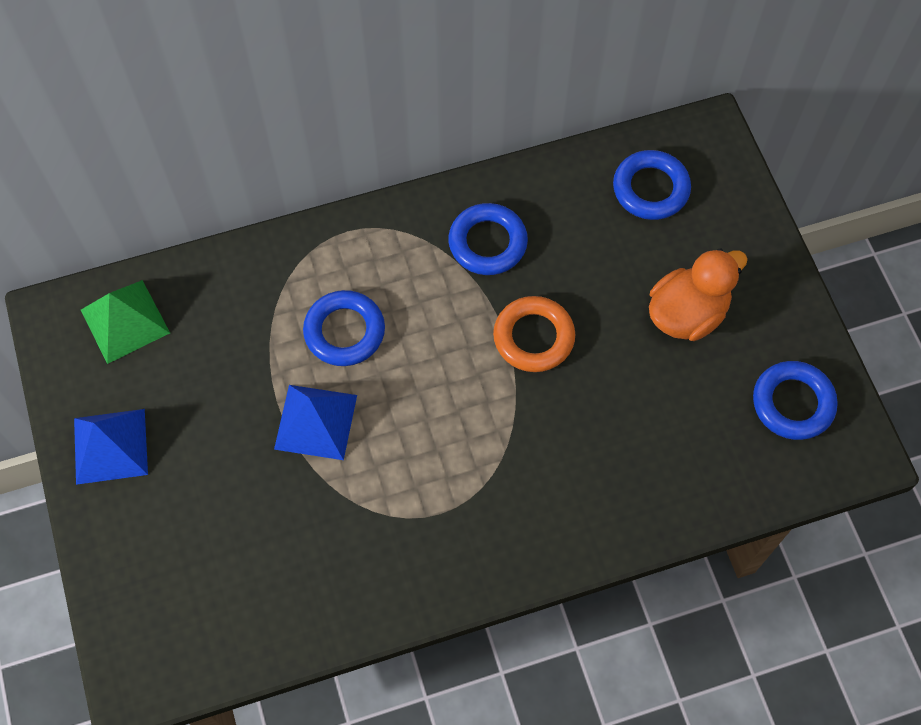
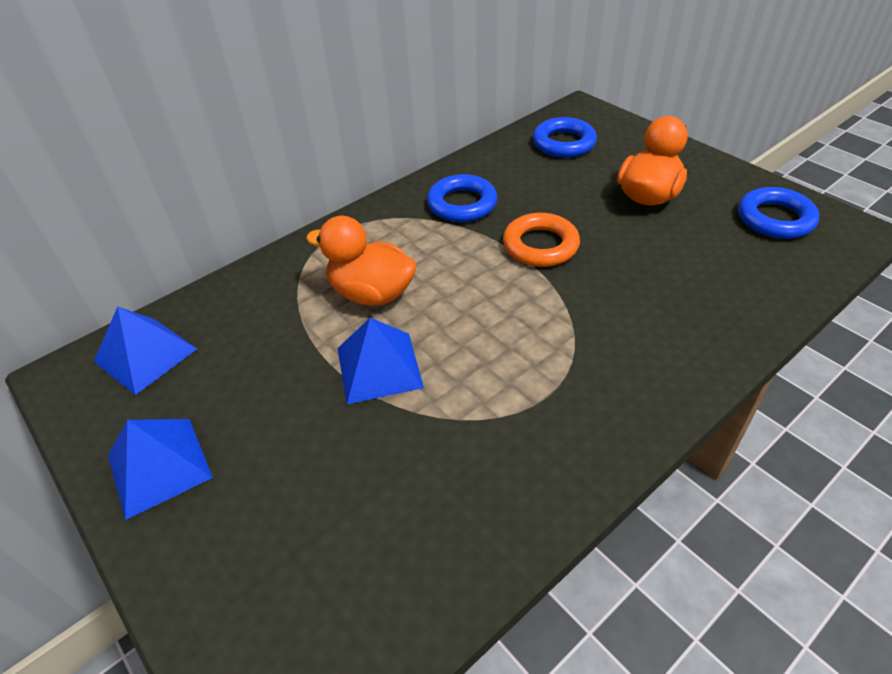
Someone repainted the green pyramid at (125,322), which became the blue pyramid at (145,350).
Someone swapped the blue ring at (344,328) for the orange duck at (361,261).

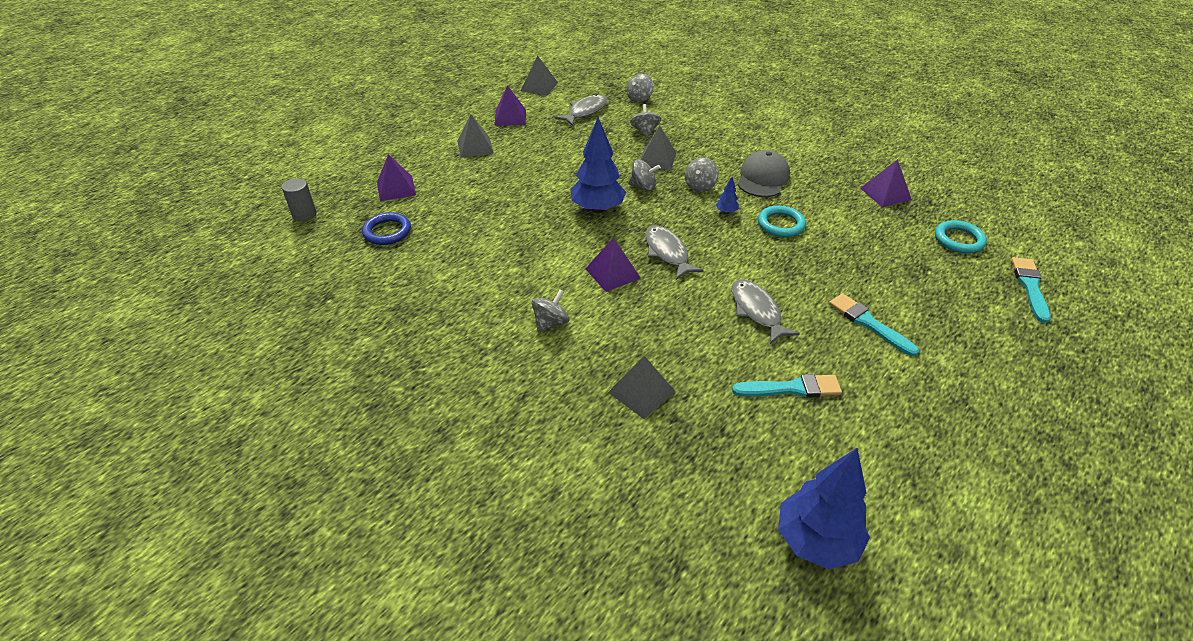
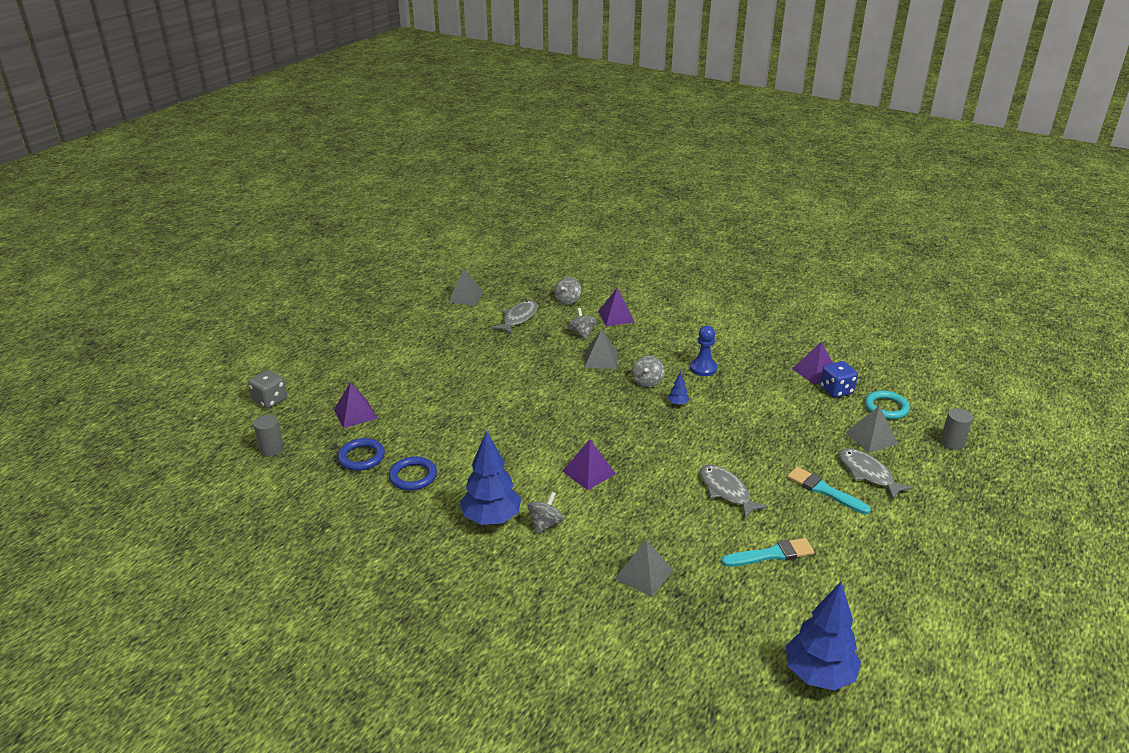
Someone carried the grey pyramid from (475,136) to (872,429).
Someone carried the purple pyramid from (510,105) to (616,307).
Someone carried the blue tree from (598,165) to (490,478).
Someone took away the grey spinning top at (644,175).
Someone carried the grey fish from (674,252) to (876,473).
Someone swapped the grey cap at (764,173) for the blue pawn at (703,351).
Someone took away the turquoise ring at (782,221).
Someone swapped the turquoise brush at (1031,290) for the grey cylinder at (956,429).
Someone put down the grey dice at (267,389).
Someone put down the blue ring at (413,473).
Someone put down the blue dice at (839,379).

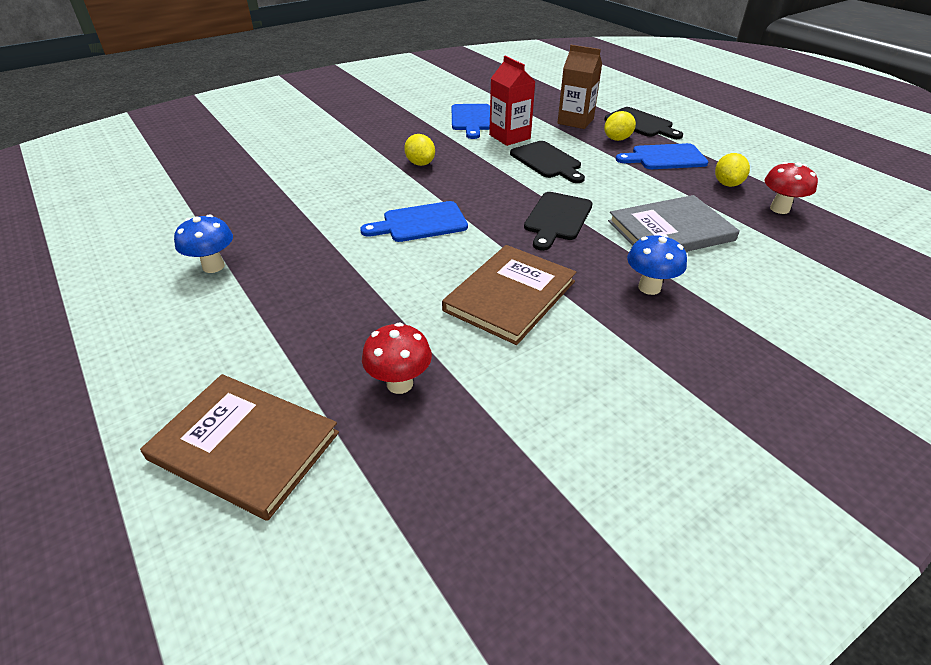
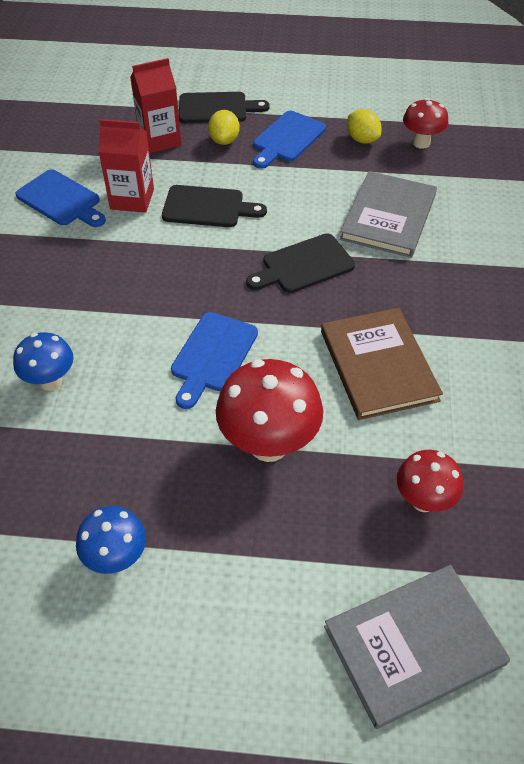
Someone repainted the brown book at (239,447), which became the grey book at (417,647).
Someone took away the yellow lemon at (419,150).
Someone rotated the black cutting board at (558,221) by 90 degrees clockwise.
Someone repainted the brown carton at (579,87), which became the red carton at (156,105).
Someone carried the blue mushroom from (657,264) to (43,361).
Someone put down the red mushroom at (269,410).

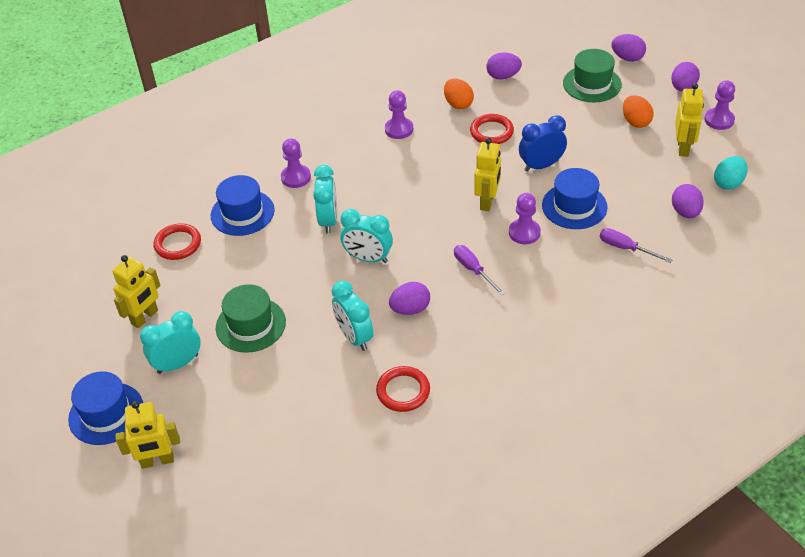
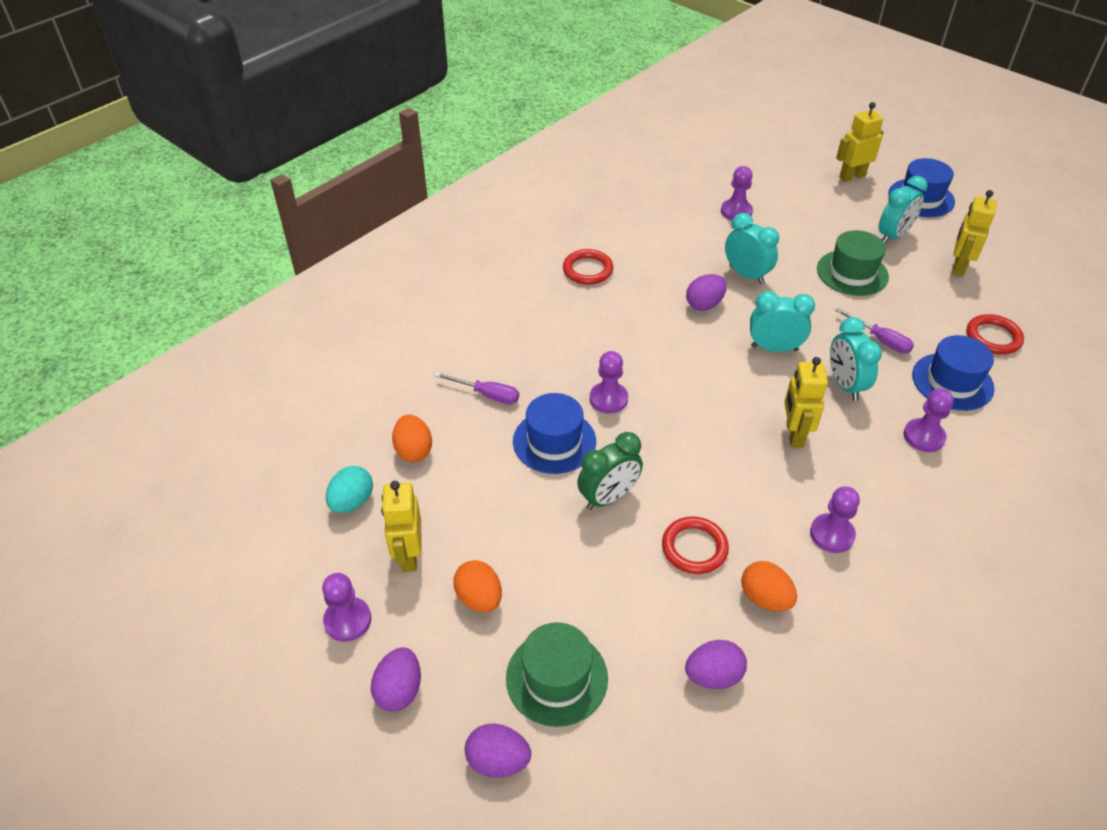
Someone carried the red ring from (403,389) to (588,267).
Someone carried the purple screwdriver from (479,270) to (874,331).
Someone carried the yellow robot from (487,174) to (806,402).
Someone repainted the blue clock at (543,143), which became the green clock at (610,471).
Someone repainted the purple egg at (688,201), which became the orange egg at (412,438).
Someone put down the purple pawn at (737,193).

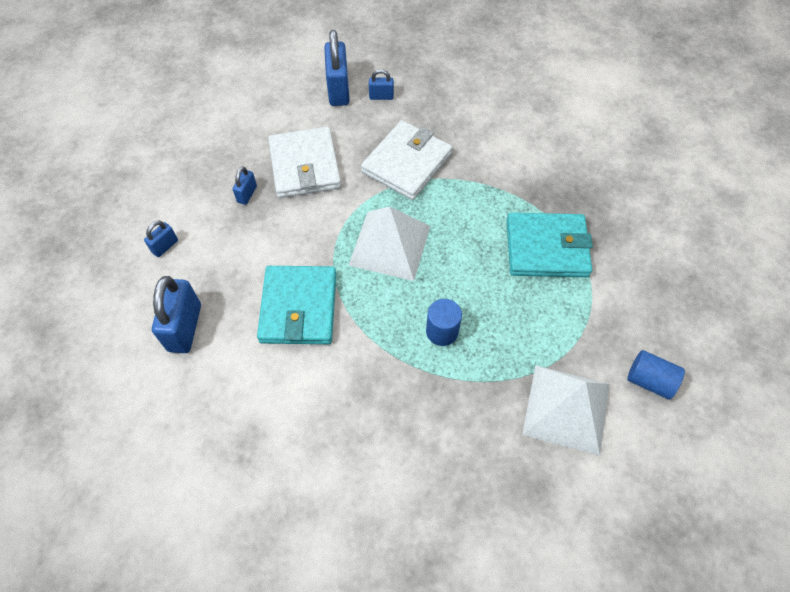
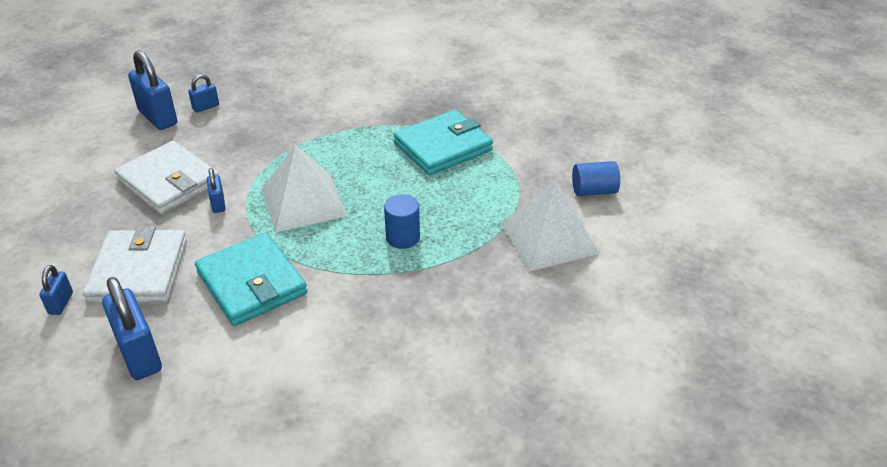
Someone carried the blue padlock from (245,185) to (216,190).
Someone carried the white wallet from (406,160) to (135,264).

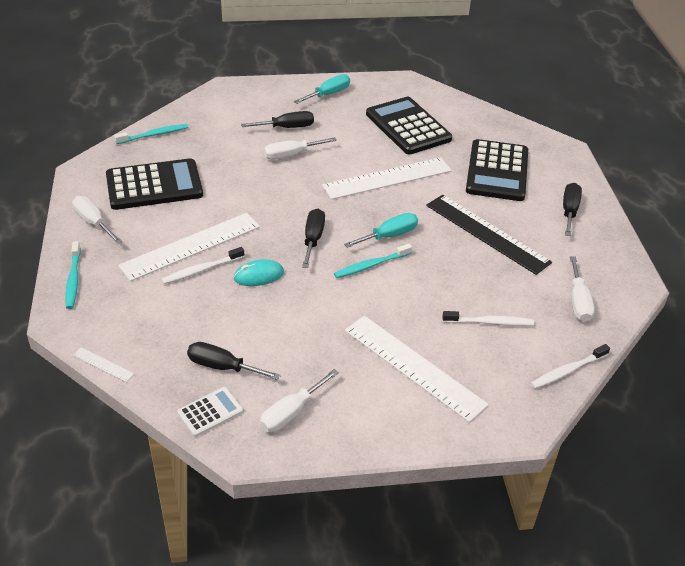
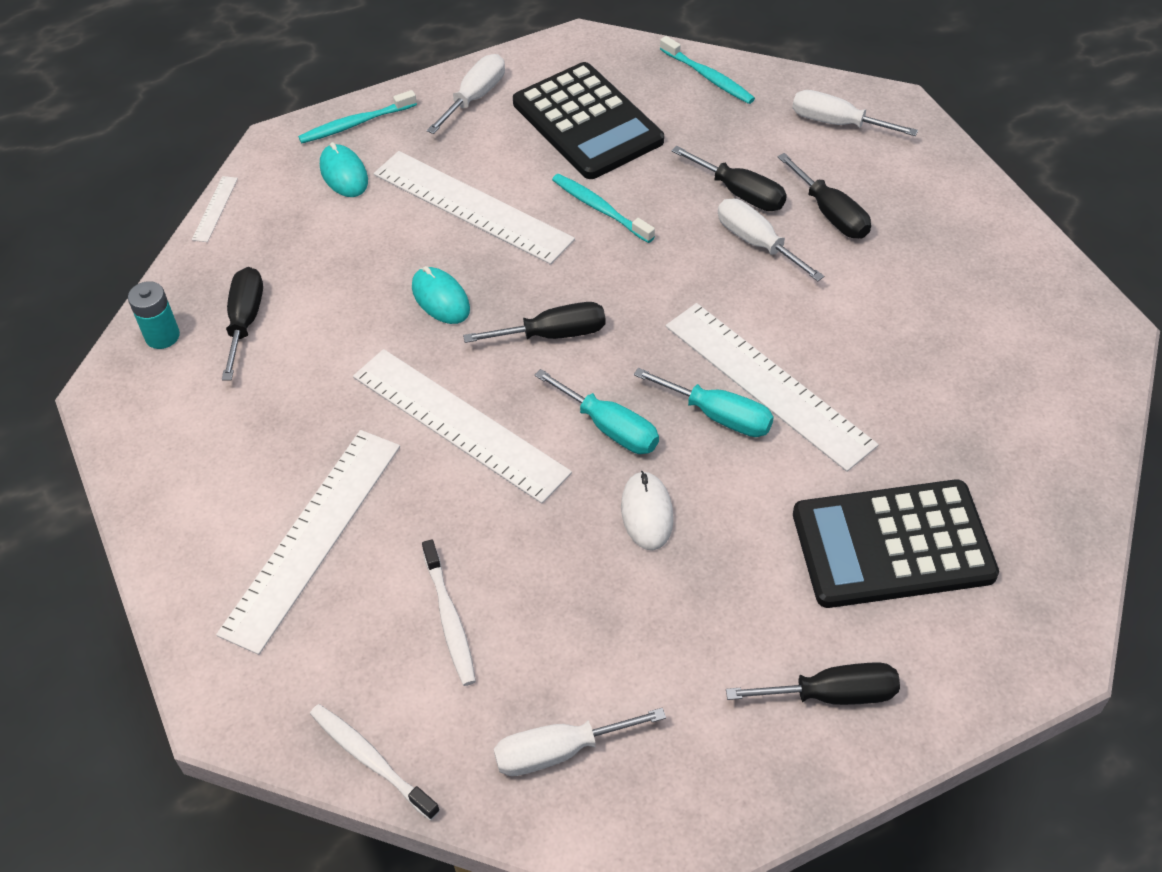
Someone took away the white toothbrush at (203,265).
Someone swapped the white calculator at (210,412) for the turquoise battery at (154,315).
Someone carried the white screwdriver from (299,401) to (855,113).
Someone carried the turquoise screwdriver from (322,89) to (704,402).
Someone carried the turquoise toothbrush from (373,261) to (603,208).
Someone took away the black calculator at (409,125).
Someone took away the black ruler at (489,235).
Someone put down the turquoise mouse at (344,169).
Someone put down the white ruler at (462,426).
Someone put down the white mouse at (647,510).
Someone put down the black screwdriver at (729,178).

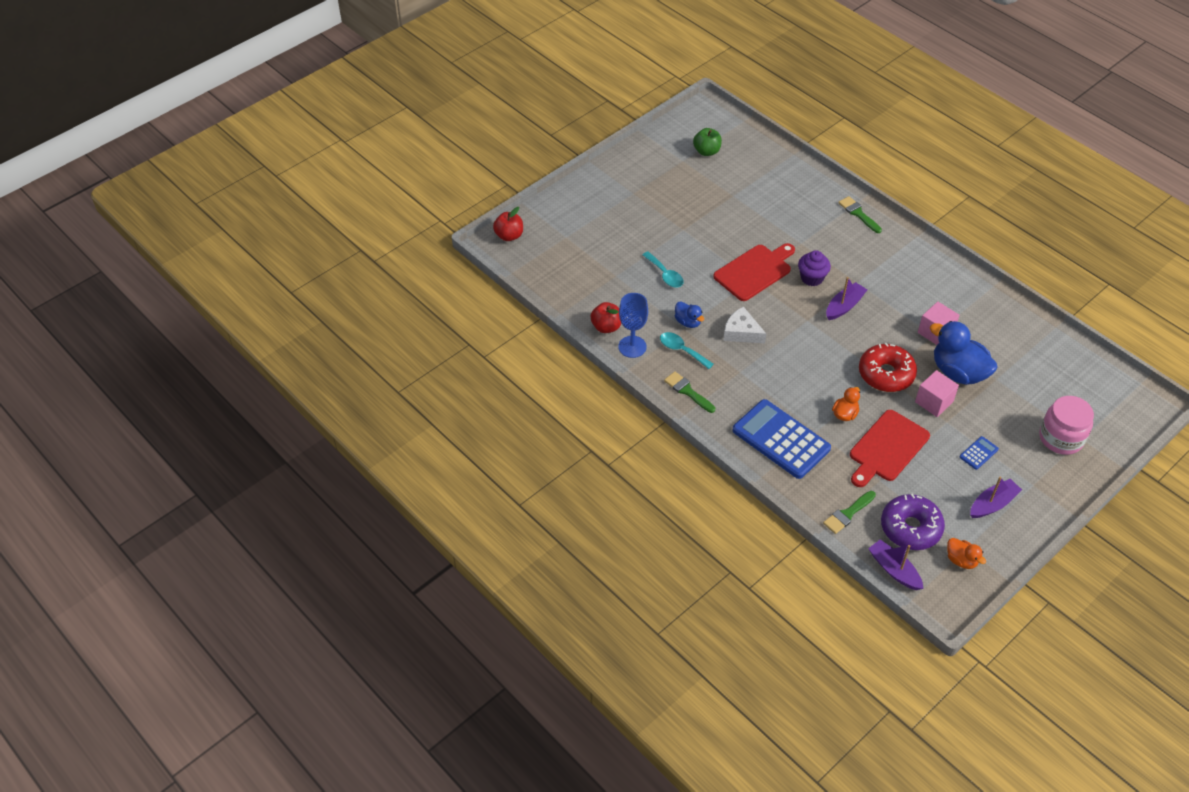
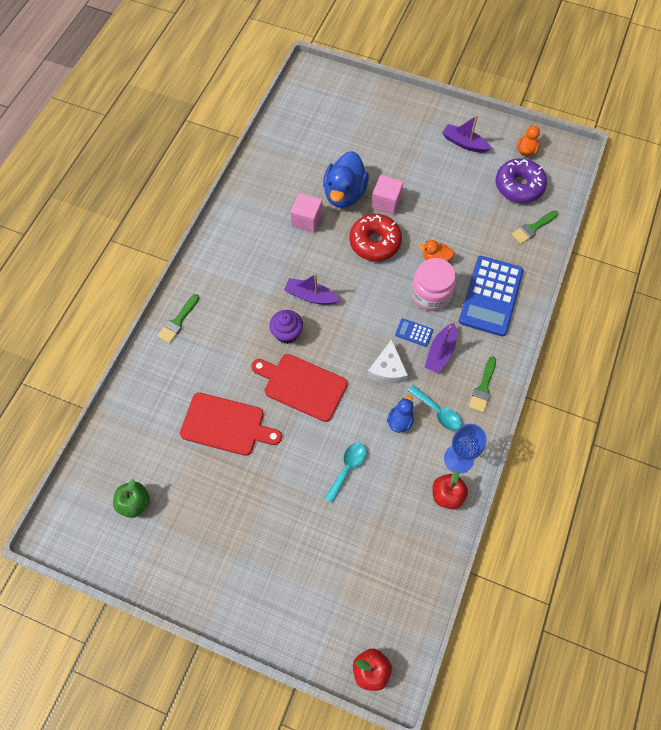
Someone rotated the turquoise spoon at (687,350) by 60 degrees counterclockwise.
Someone rotated the green brush at (849,512) by 120 degrees clockwise.
Someone carried the red cutting board from (890,448) to (231,424).
Someone carried the purple boat from (895,564) to (441,348).
Someone carried the blue calculator from (979,453) to (414,333).
Someone carried the pink jar from (1066,425) to (433,284).

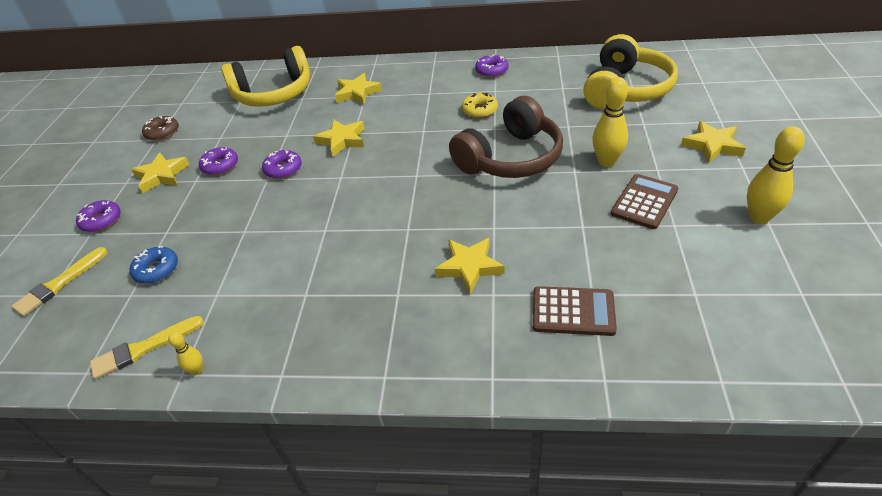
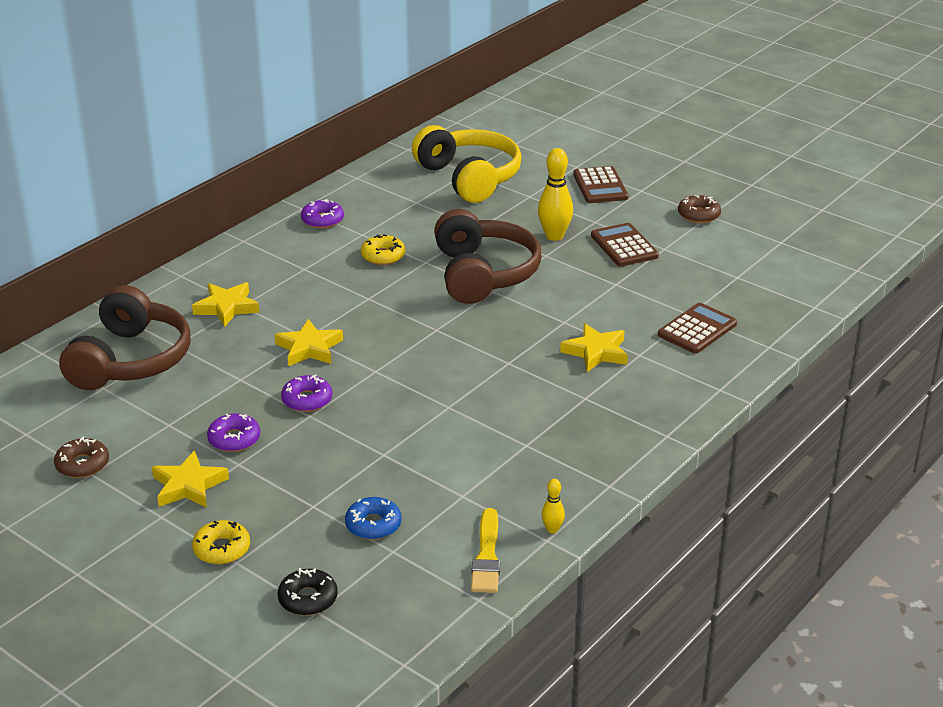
Someone swapped the yellow brush at (59,281) for the black donut at (307,591).
Someone repainted the purple donut at (98,216), which became the yellow donut at (221,542).
Someone repainted the yellow headphones at (266,76), which became the brown headphones at (125,337).
Someone swapped the yellow star at (713,142) for the brown calculator at (600,184).
Someone swapped the yellow bowling pin at (776,175) for the brown donut at (699,209).

